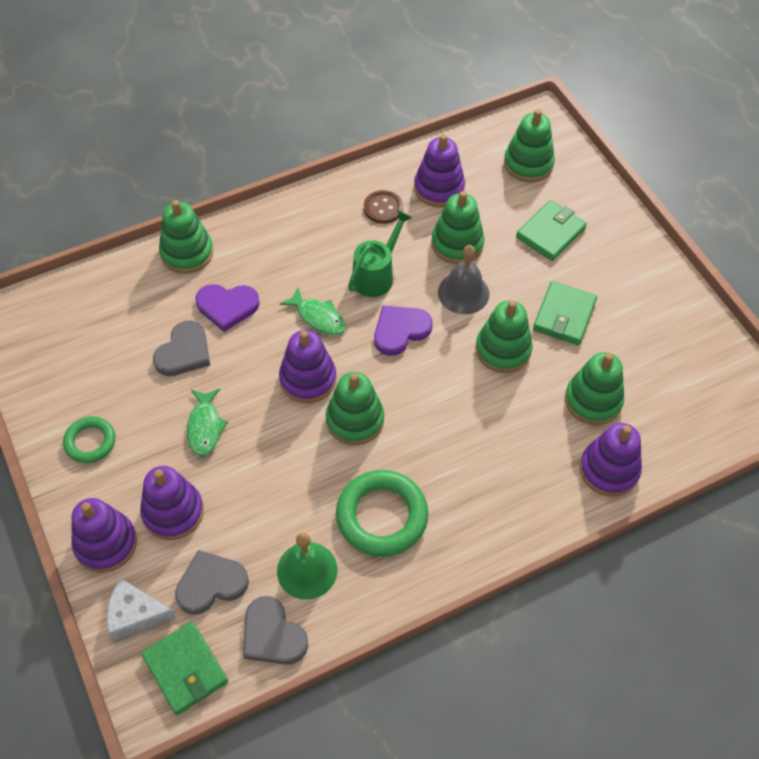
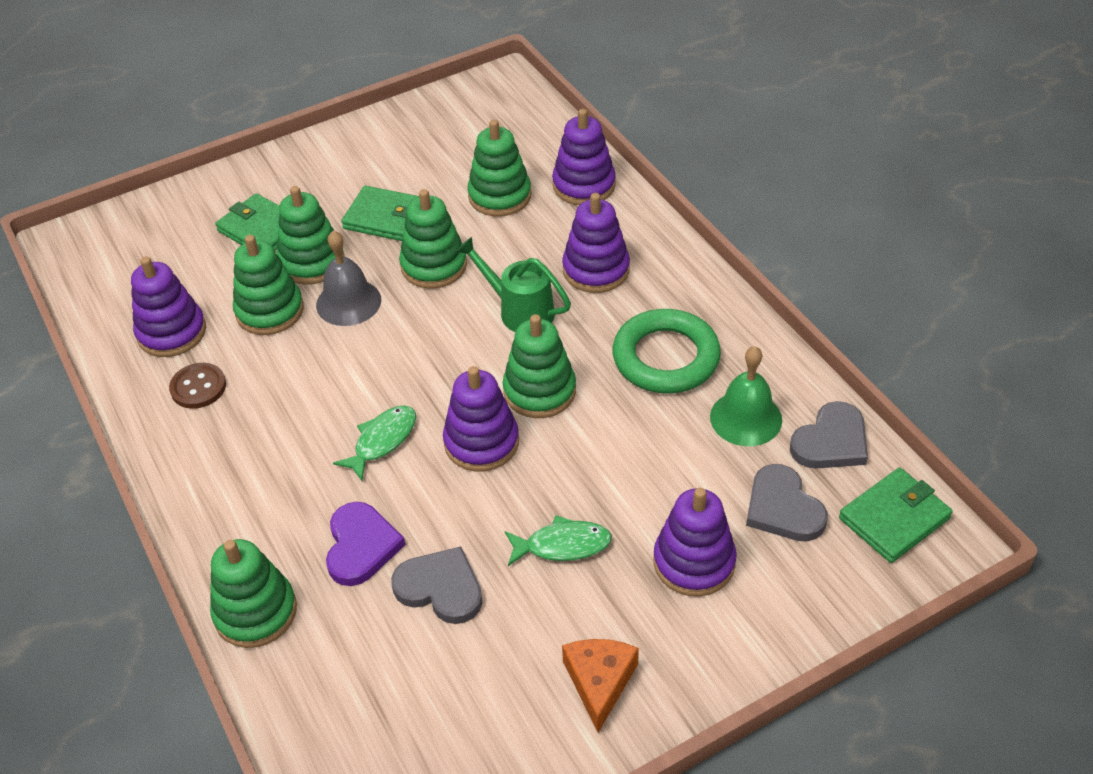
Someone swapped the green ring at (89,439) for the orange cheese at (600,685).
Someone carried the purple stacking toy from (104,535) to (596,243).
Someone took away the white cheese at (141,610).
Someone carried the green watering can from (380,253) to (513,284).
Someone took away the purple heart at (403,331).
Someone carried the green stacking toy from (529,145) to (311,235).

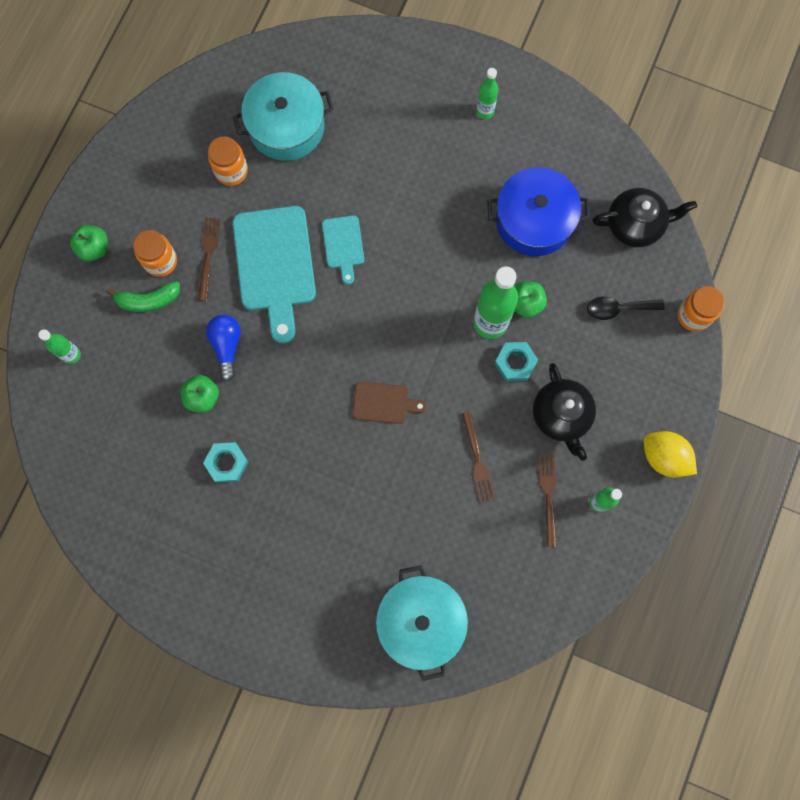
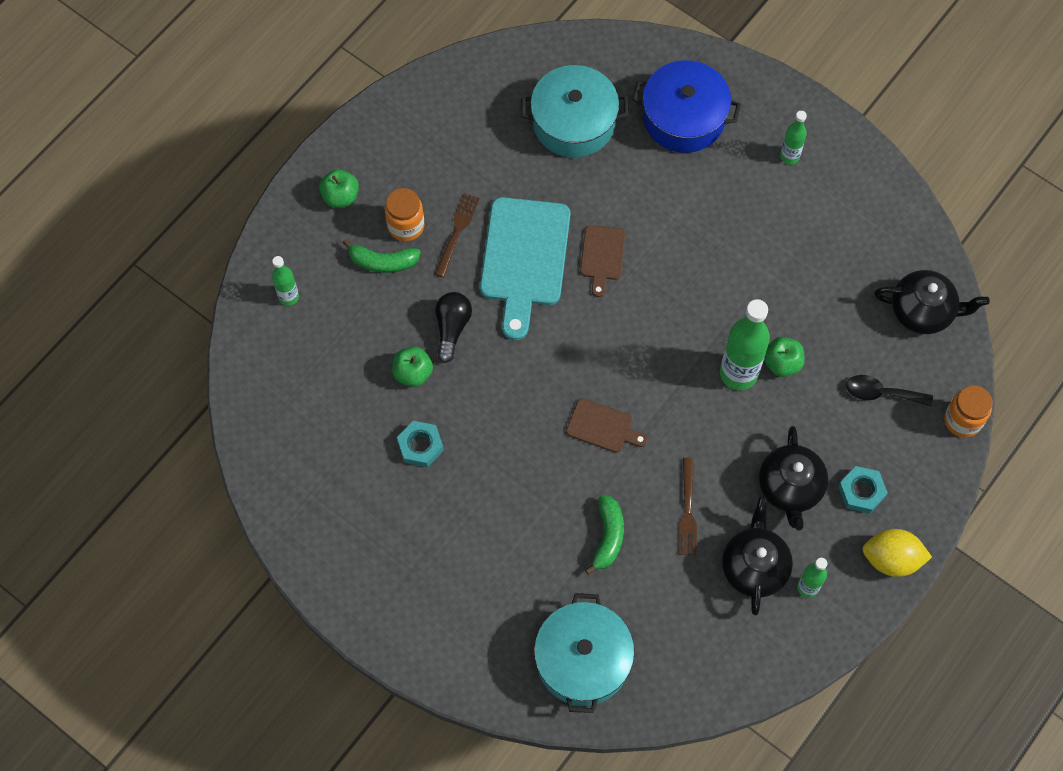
Someone repainted the blue light bulb at (223,348), which became the black light bulb at (453,327).
Someone took away the orange jar at (228,161).
Someone repainted the turquoise cutting board at (343,249), which became the brown cutting board at (602,261).
Someone carried the blue pot from (538,211) to (686,106).
Someone carried the turquoise nut from (516,361) to (863,490).
Someone swapped the brown fork at (547,501) for the black teapot at (757,555).
Someone rotated the yellow lemon at (670,454) by 45 degrees counterclockwise.
Someone put down the green banana at (604,535).

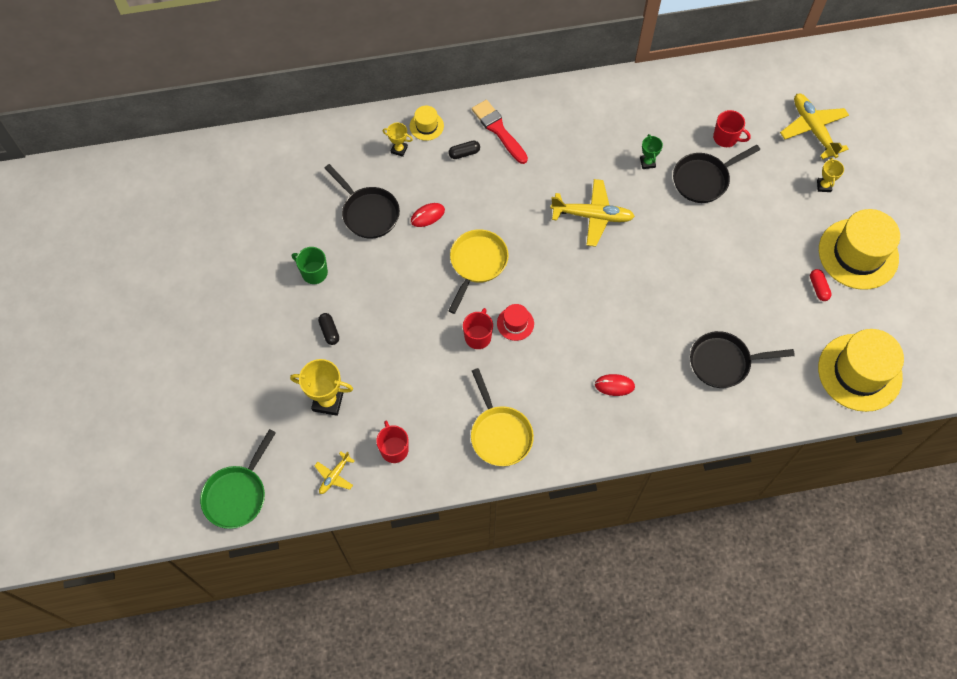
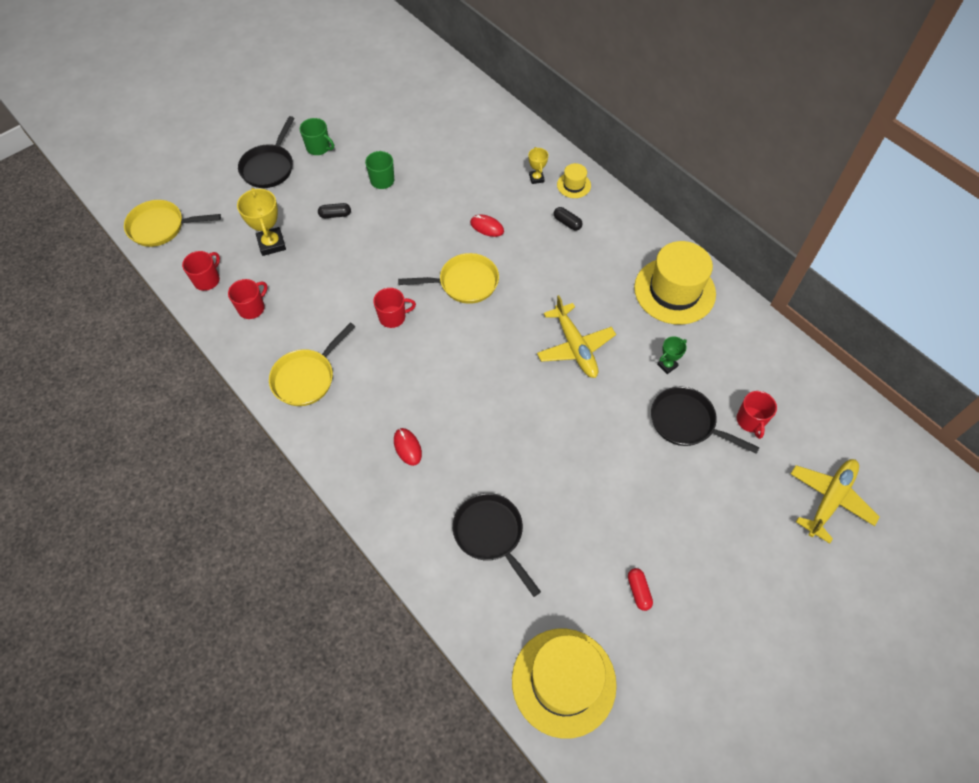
Someone repainted the green pan at (238,479), which became the yellow pan at (172,223).
Someone swapped the yellow plane at (335,472) for the red mug at (201,271).
Someone rotated the black capsule at (328,329) by 45 degrees clockwise.
Someone carried the black pan from (362,201) to (266,152).
Someone took away the red brush at (500,132).
Someone took away the red hat at (515,322).
Someone rotated the red capsule at (821,285) by 60 degrees counterclockwise.
Someone took away the yellow trophy at (830,174).
Someone carried the yellow hat from (859,249) to (675,283).
Someone put down the green mug at (317,136).

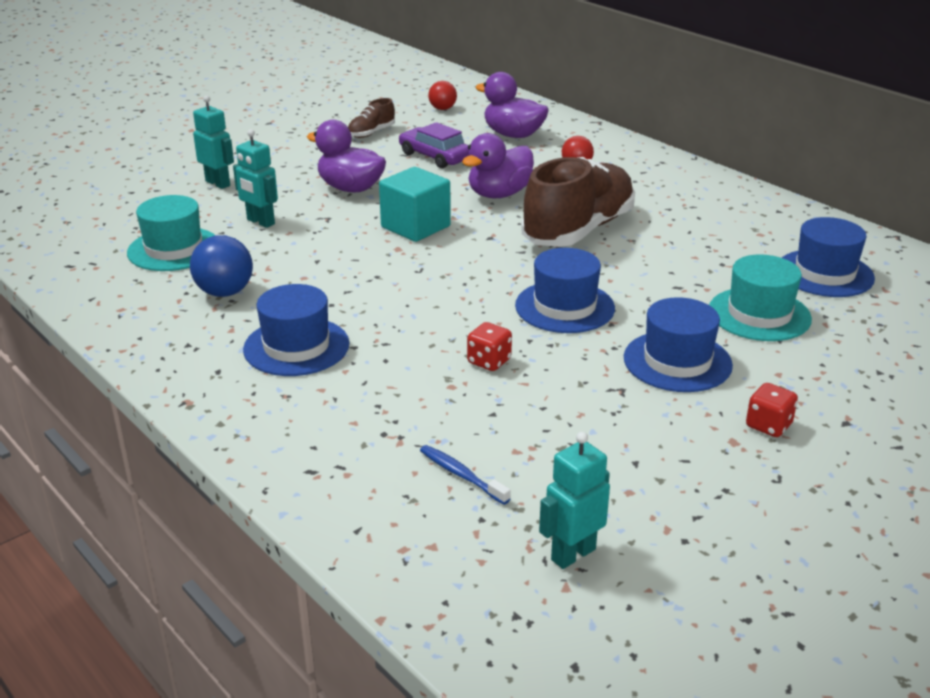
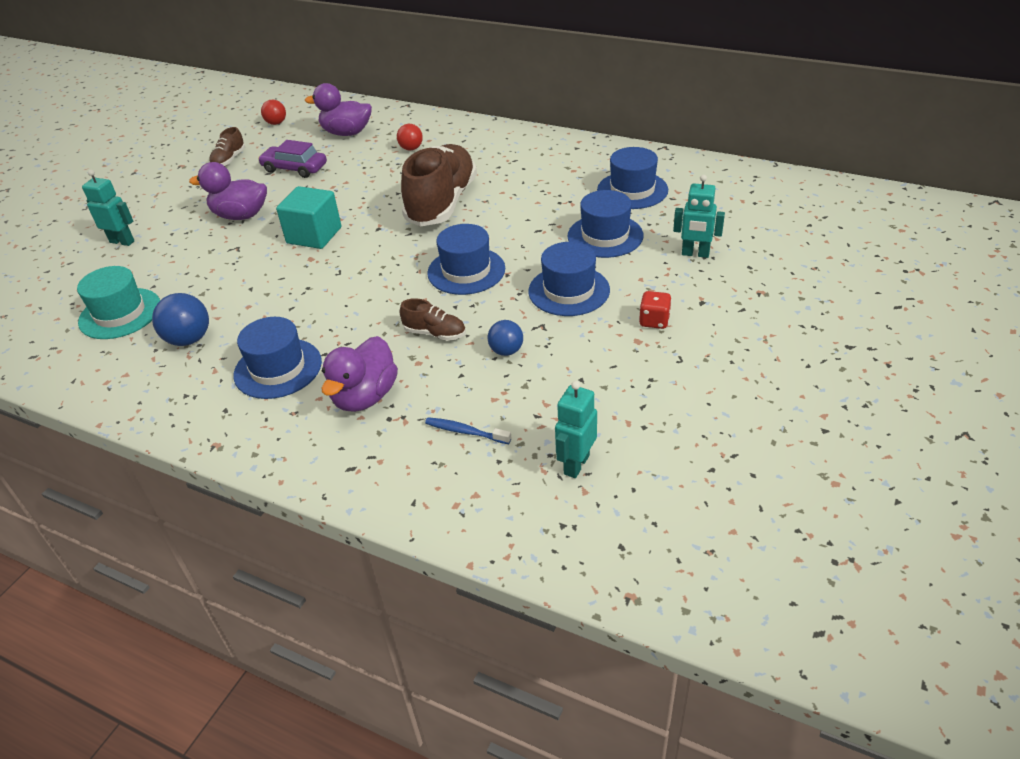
Someone carried the turquoise robot from (255,178) to (699,216).
Someone carried the purple duck from (498,165) to (359,374).
Someone swapped the red dice at (489,346) for the brown shoe at (433,319).
Someone repainted the turquoise hat at (760,297), which became the blue hat at (605,224).
Someone put down the blue ball at (505,338).

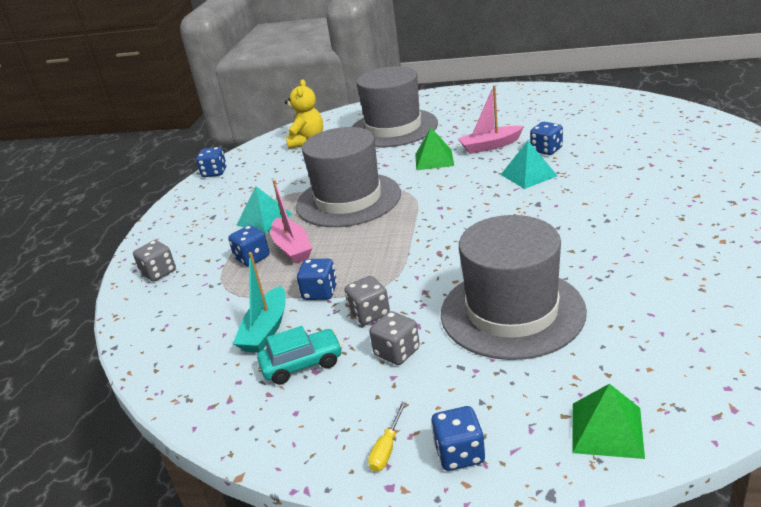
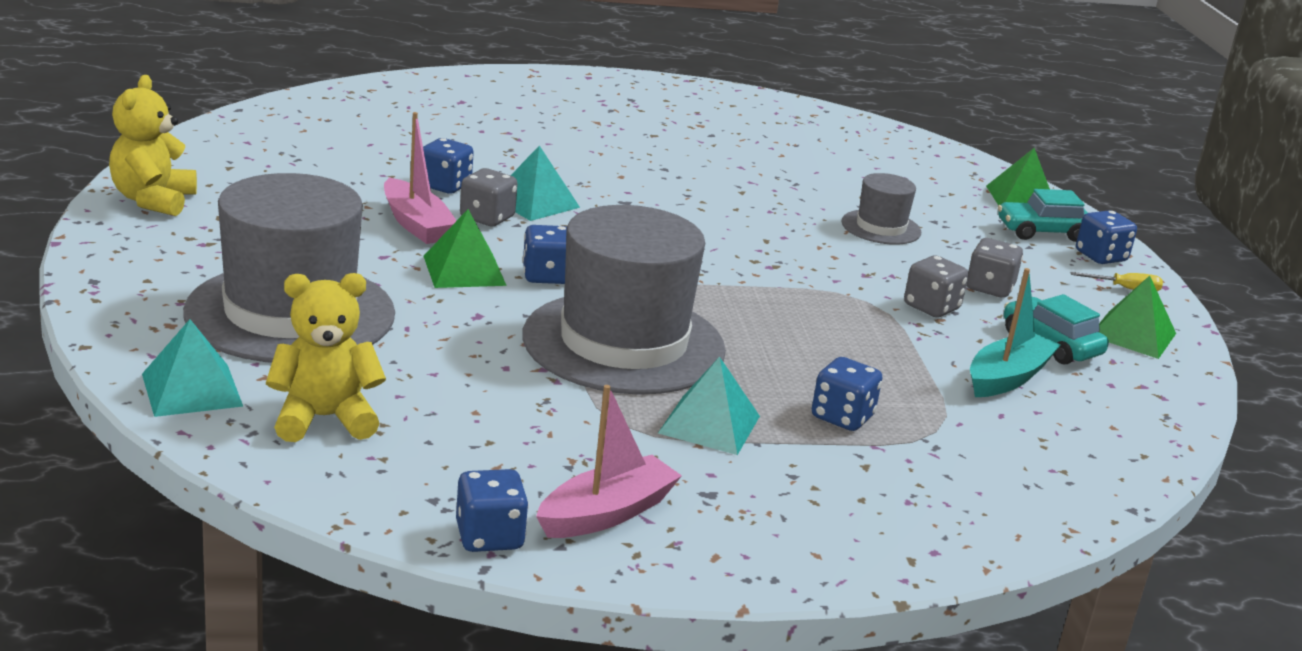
Someone carried the grey dice from (154,260) to (489,197).
Someone rotated the turquoise boat at (259,302) by 45 degrees counterclockwise.
Someone carried the pink boat from (291,222) to (609,461).
Someone carried the blue dice from (317,279) to (544,254).
Someone scaled the grey hat at (514,287) by 0.48.
Someone put down the yellow teddy bear at (153,145).
Someone put down the turquoise pyramid at (192,368).
Someone put down the turquoise car at (1043,215).
Someone put down the green pyramid at (1137,317).

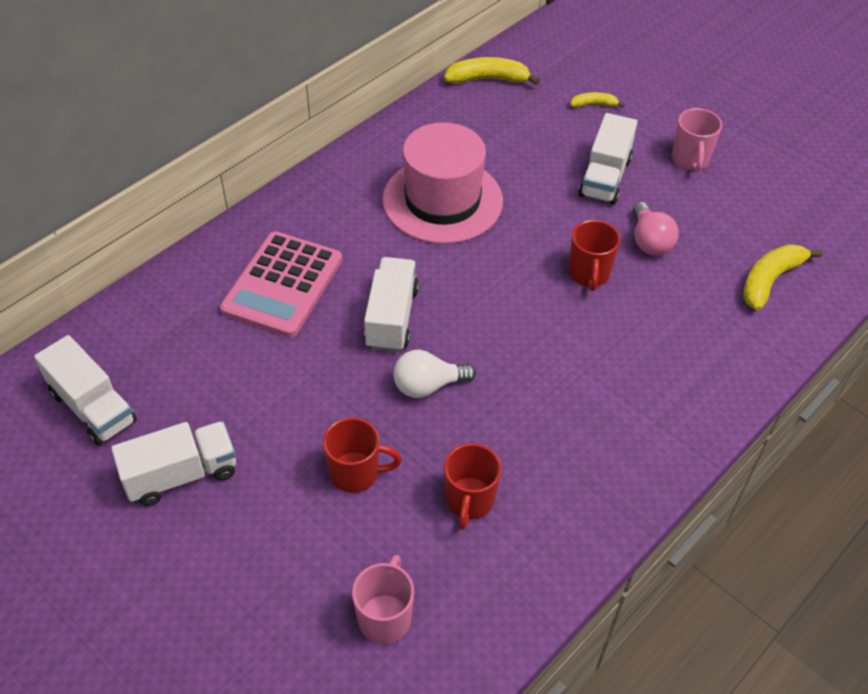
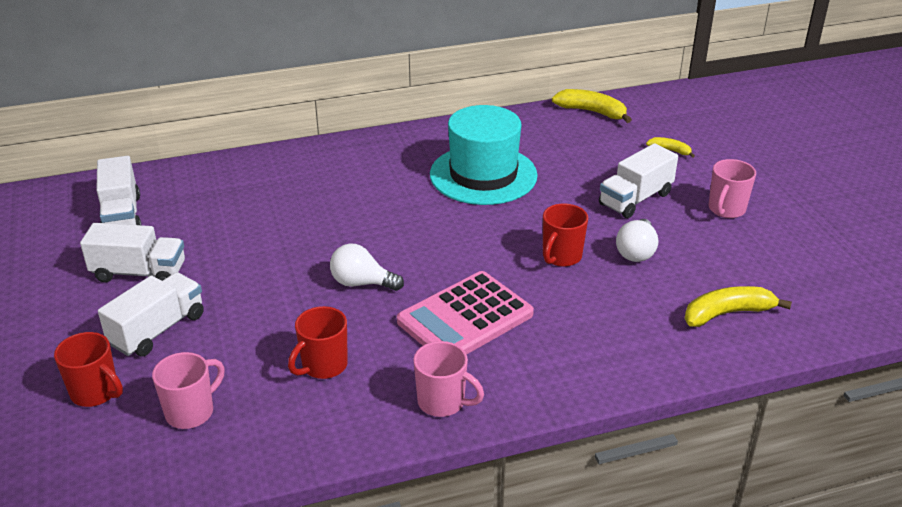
Someone carried the pink calculator from (281,284) to (465,313).
Someone carried the red mug from (362,455) to (88,369).
Someone carried the white truck from (391,304) to (151,314).
Someone repainted the pink hat at (442,183), which became the turquoise hat at (484,155).
Someone repainted the pink light bulb at (656,228), which became the white light bulb at (637,240).
Someone put down the pink mug at (448,379).

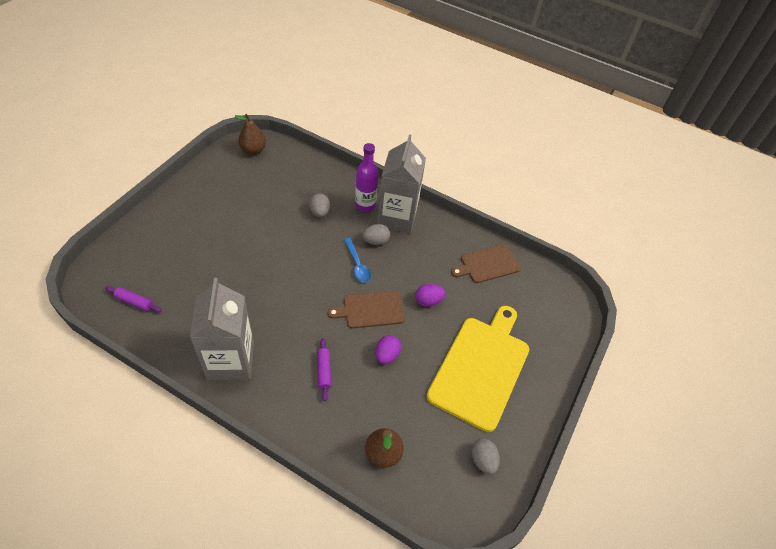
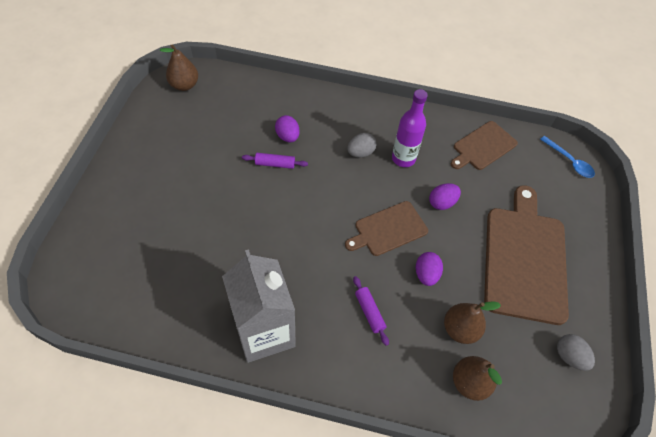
Someone carried the purple rolling pin from (133,299) to (275,161).
Someone repainted the grey egg at (319,205), which became the purple egg at (287,128).
Someone carried the blue spoon from (357,260) to (567,157).
Someone carried the purple bottle from (367,177) to (410,128).
Someone took away the grey carton at (401,184).
Someone repainted the yellow cutting board at (478,369), which became the brown cutting board at (526,255).
Someone put down the brown pear at (472,322).

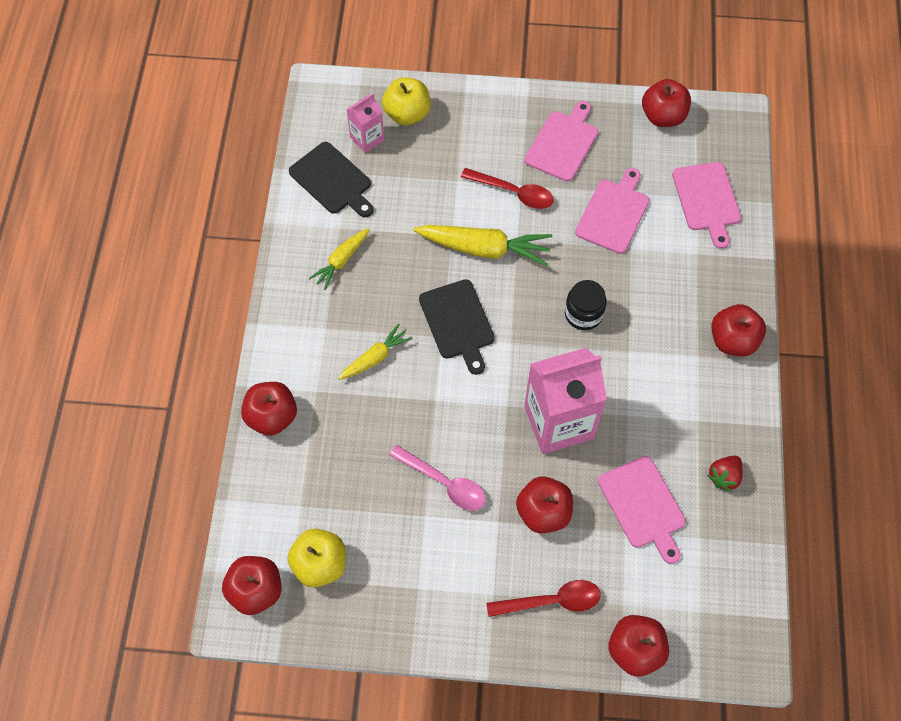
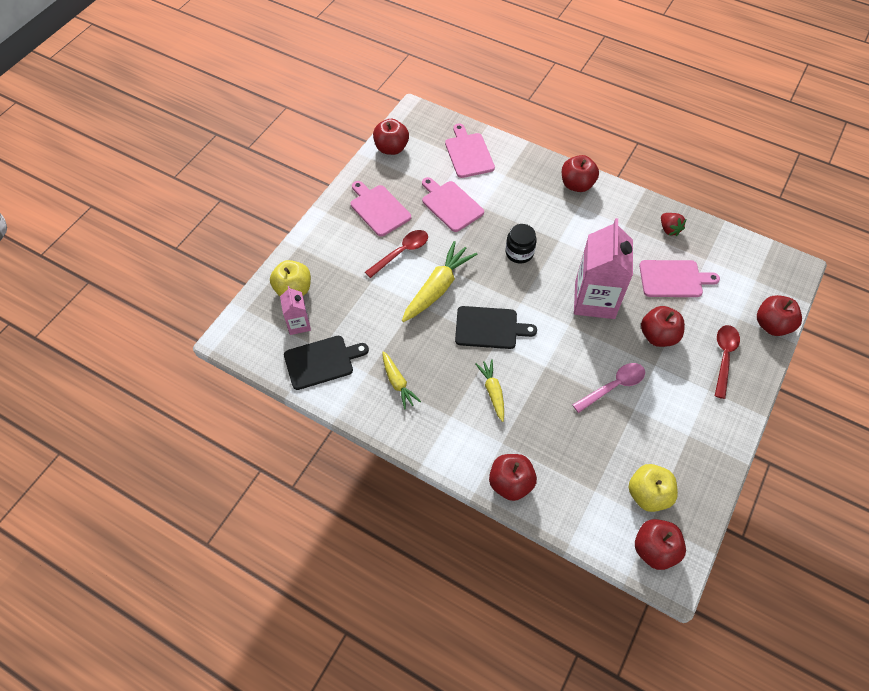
Someone rotated the pink cutting board at (706,205) by 120 degrees counterclockwise.

